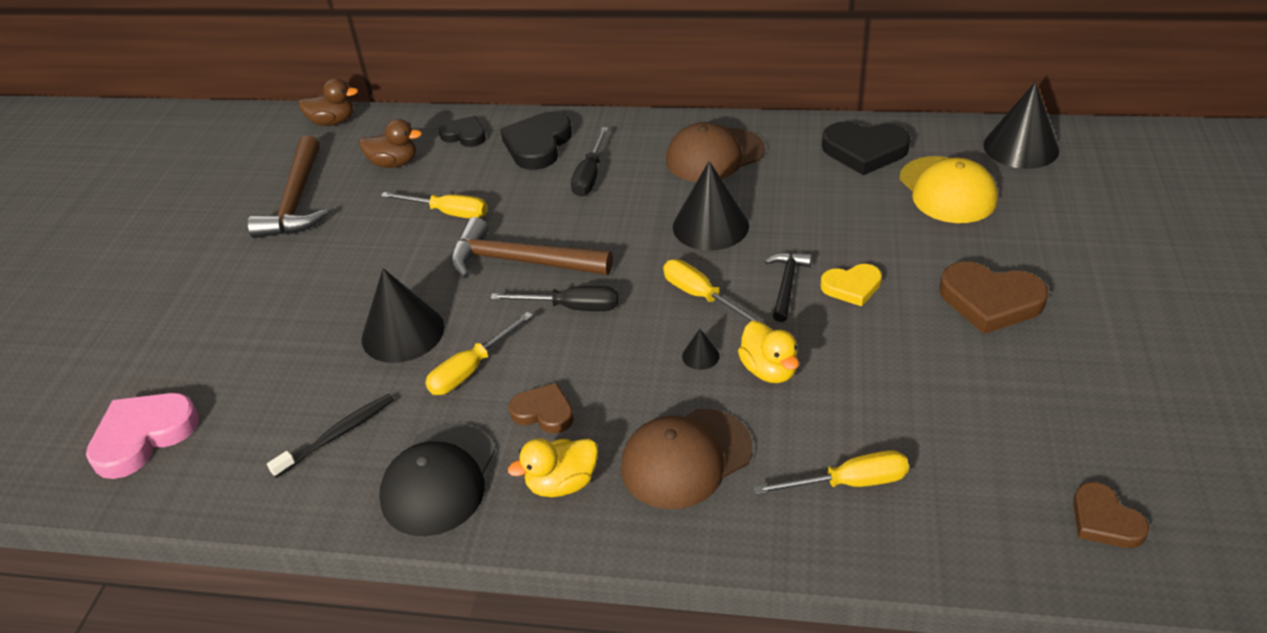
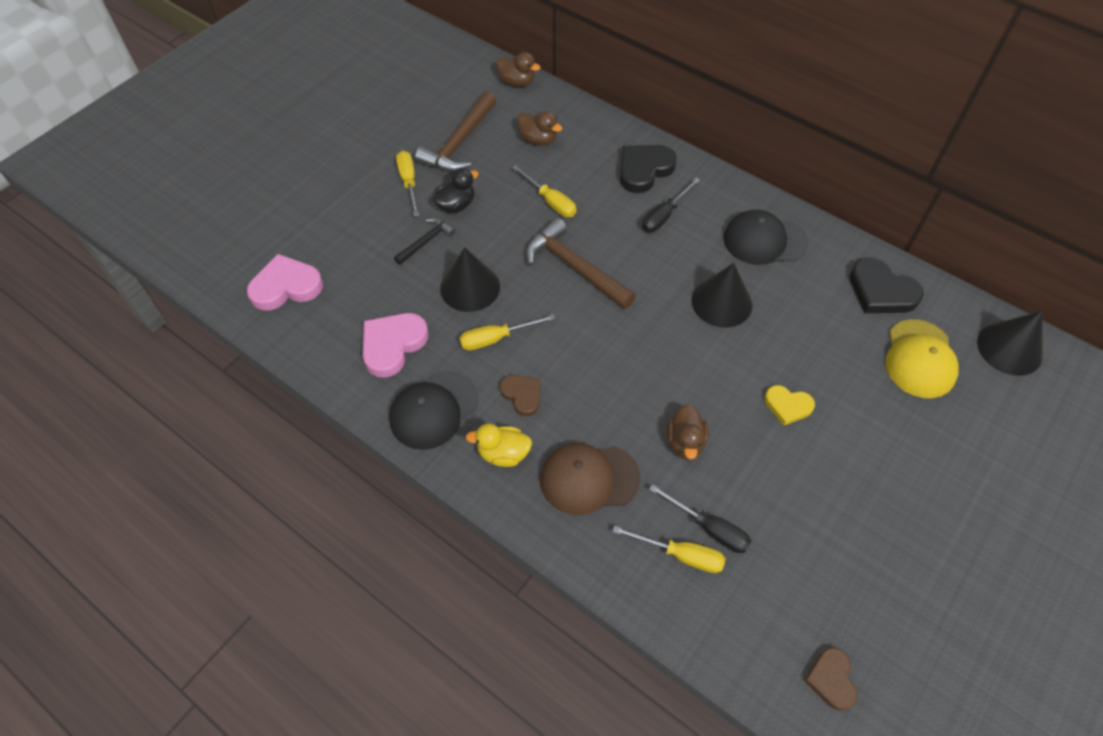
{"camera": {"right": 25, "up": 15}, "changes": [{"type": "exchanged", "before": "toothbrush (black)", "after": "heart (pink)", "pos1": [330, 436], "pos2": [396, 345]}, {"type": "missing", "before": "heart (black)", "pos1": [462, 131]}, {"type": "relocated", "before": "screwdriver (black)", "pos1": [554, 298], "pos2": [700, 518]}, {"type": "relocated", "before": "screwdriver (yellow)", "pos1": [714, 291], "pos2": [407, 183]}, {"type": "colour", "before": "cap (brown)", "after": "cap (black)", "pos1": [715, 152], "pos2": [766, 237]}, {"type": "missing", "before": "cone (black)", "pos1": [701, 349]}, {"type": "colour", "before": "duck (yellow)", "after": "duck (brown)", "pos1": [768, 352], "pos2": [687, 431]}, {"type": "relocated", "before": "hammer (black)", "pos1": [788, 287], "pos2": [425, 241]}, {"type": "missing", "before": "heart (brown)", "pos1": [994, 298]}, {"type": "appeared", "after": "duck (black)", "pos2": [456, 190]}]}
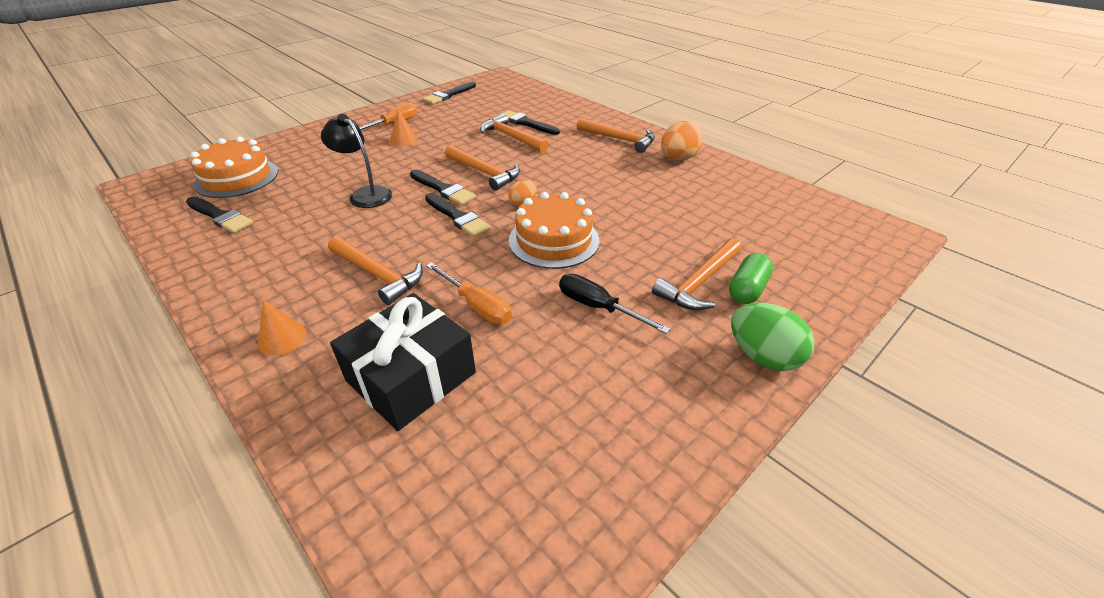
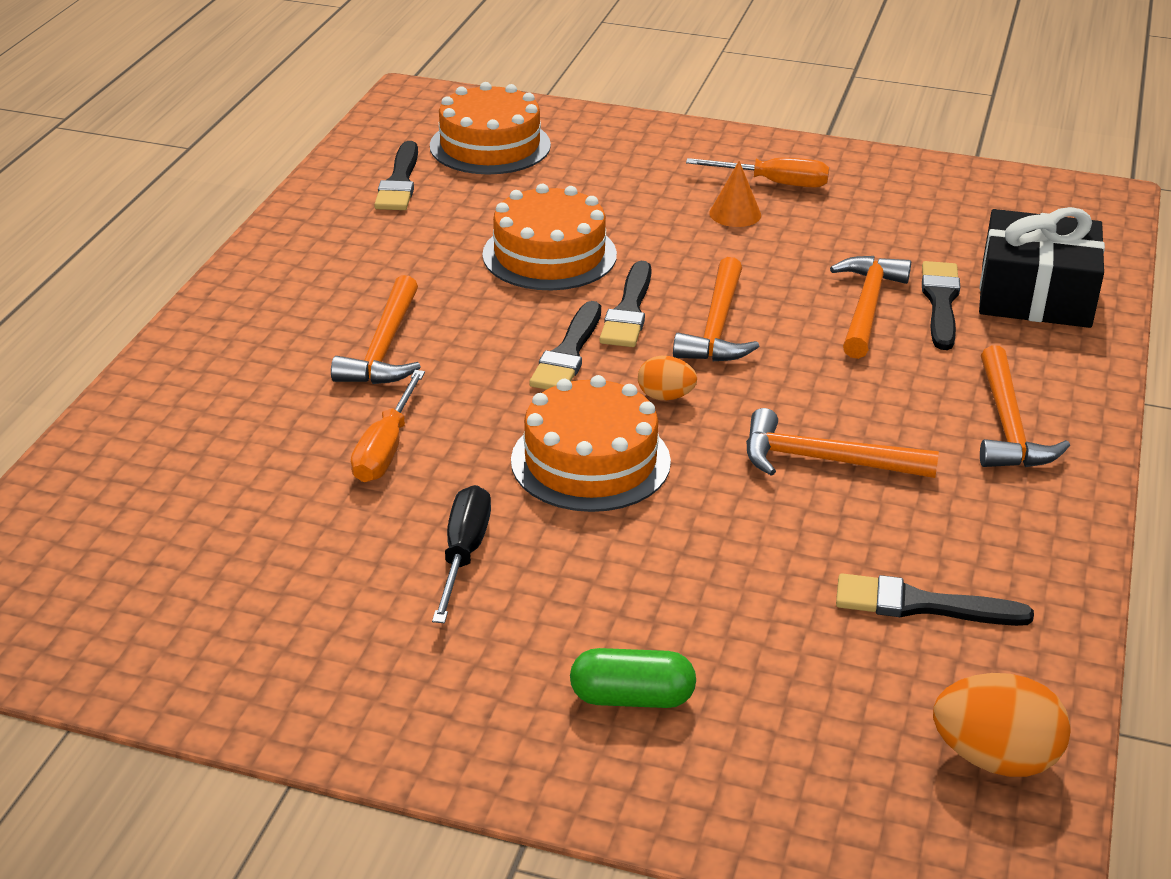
{"camera": {"right": 60, "up": -5}, "changes": [{"type": "missing", "before": "cone (orange)", "pos1": [282, 328]}, {"type": "exchanged", "before": "lamp (black)", "after": "cake (orange)", "pos1": [356, 161], "pos2": [549, 237]}, {"type": "relocated", "before": "gift (black)", "pos1": [403, 362], "pos2": [1042, 267]}, {"type": "relocated", "before": "brush (black)", "pos1": [449, 93], "pos2": [935, 599]}, {"type": "relocated", "before": "hammer (orange)", "pos1": [696, 274], "pos2": [842, 443]}, {"type": "relocated", "before": "egg (orange)", "pos1": [682, 141], "pos2": [1002, 725]}, {"type": "missing", "before": "egg (green)", "pos1": [773, 337]}]}
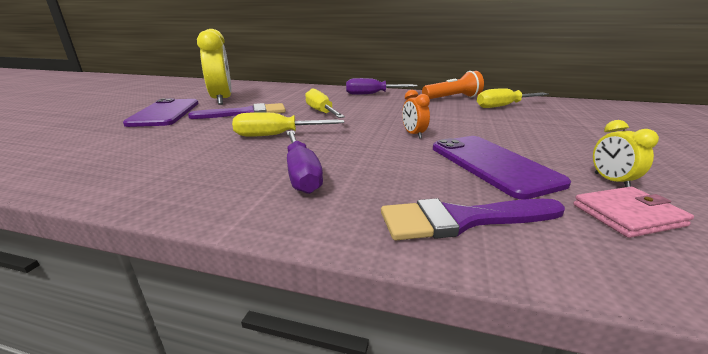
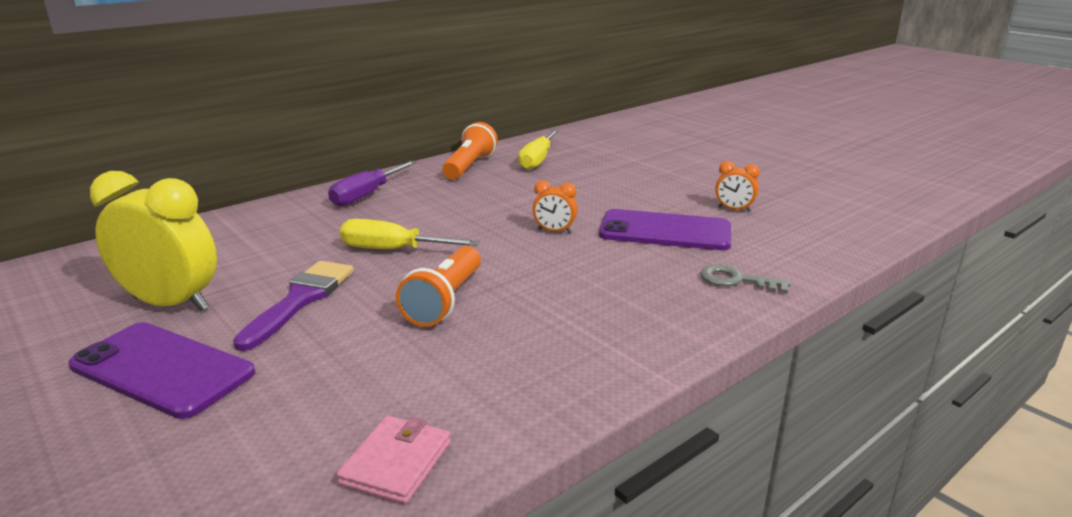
{"camera": {"right": -55, "up": 0}, "changes": [{"type": "exchanged", "before": "screwdriver (yellow)", "after": "flashlight (orange)", "pos1": [288, 124], "pos2": [438, 286]}, {"type": "missing", "before": "screwdriver (purple)", "pos1": [304, 162]}, {"type": "exchanged", "before": "brush (purple)", "after": "key (grey)", "pos1": [473, 219], "pos2": [745, 278]}, {"type": "relocated", "before": "wallet (pink)", "pos1": [633, 212], "pos2": [394, 460]}, {"type": "colour", "before": "clock (yellow)", "after": "clock (orange)", "pos1": [626, 153], "pos2": [737, 186]}]}
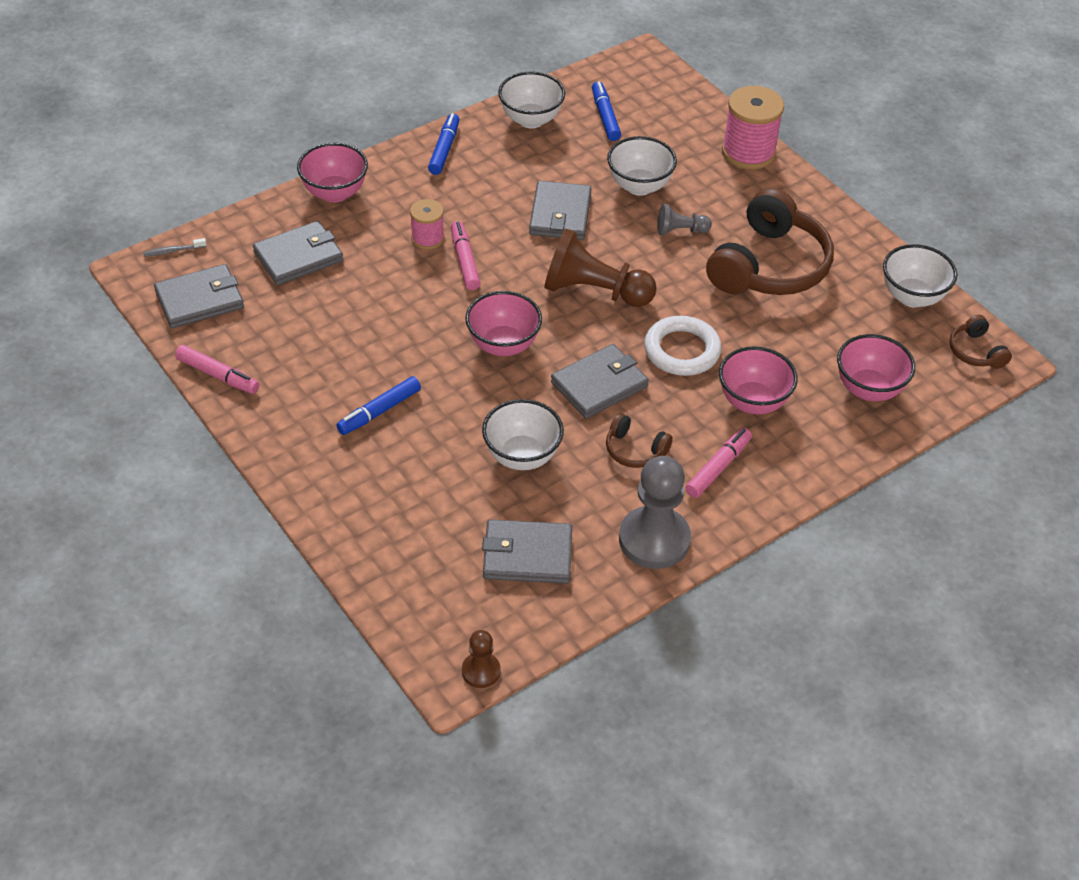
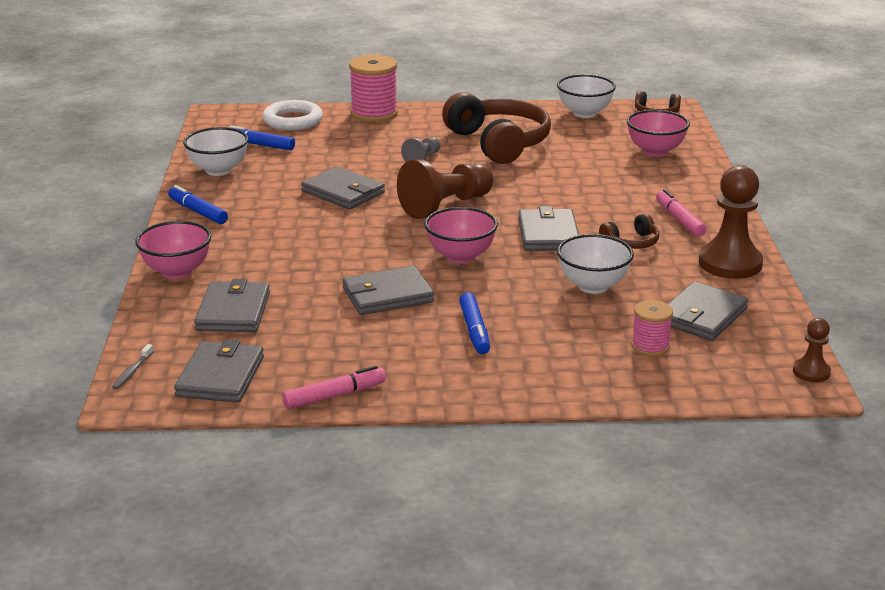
{"camera": {"right": -55, "up": -20}, "changes": [{"type": "relocated", "before": "spool (pink)", "pos1": [427, 224], "pos2": [652, 328]}, {"type": "missing", "before": "marker (pink)", "pos1": [465, 255]}, {"type": "missing", "before": "bowl (white)", "pos1": [642, 166]}, {"type": "colour", "before": "pawn (grey)", "after": "pawn (brown)", "pos1": [655, 512], "pos2": [731, 222]}, {"type": "relocated", "before": "ring (white)", "pos1": [682, 346], "pos2": [292, 115]}, {"type": "missing", "before": "bowl (pink)", "pos1": [758, 380]}, {"type": "appeared", "after": "wallet (grey)", "pos2": [388, 290]}]}
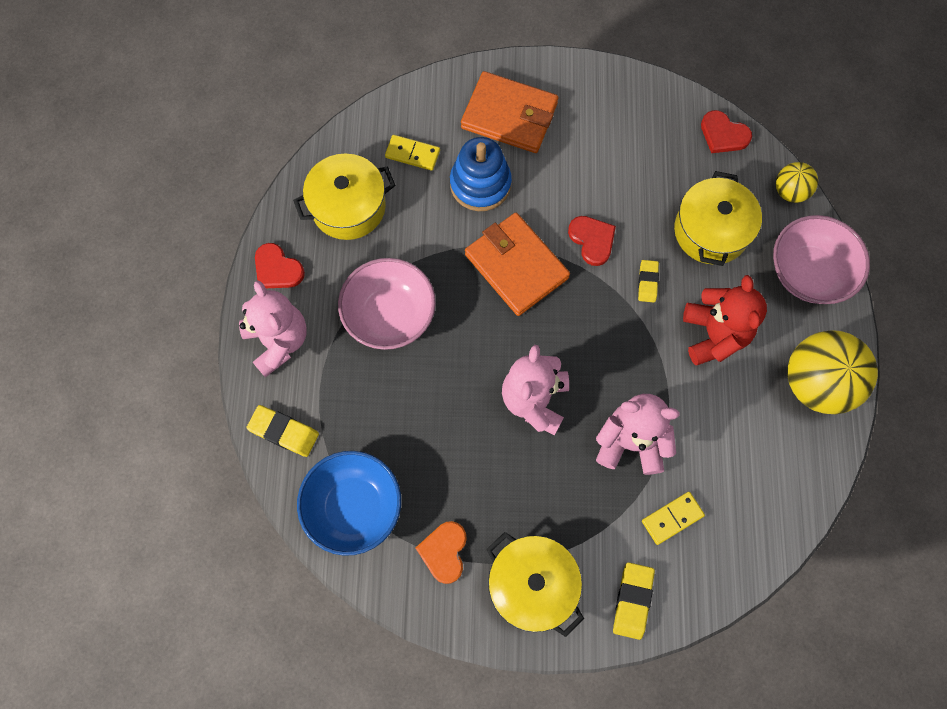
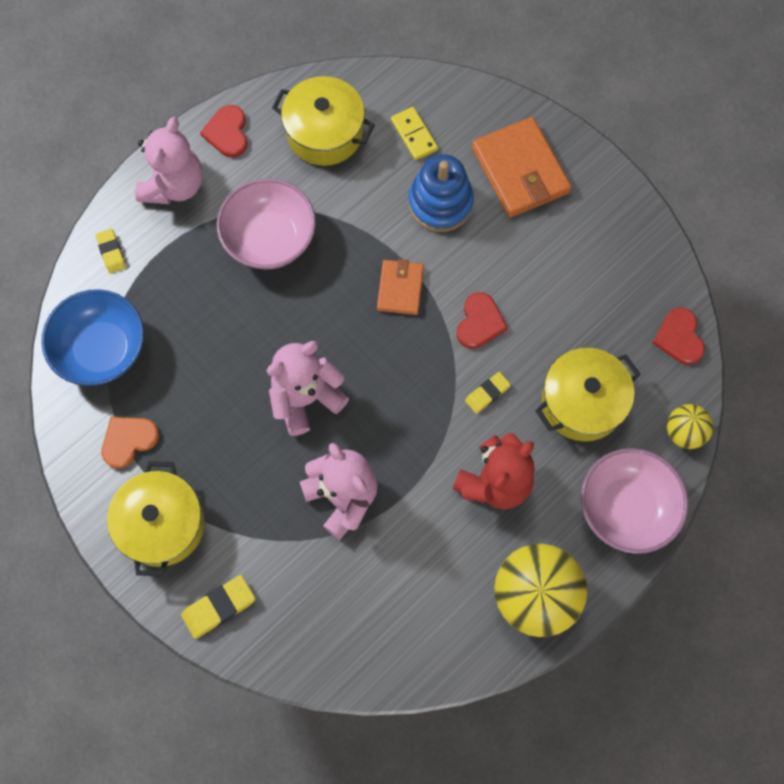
{"camera": {"right": 45, "up": 0}, "changes": [{"type": "size", "before": "eraser (yellow)", "pos1": [282, 431], "pos2": [111, 251], "scale": 0.66}, {"type": "size", "before": "wallet (orange)", "pos1": [517, 264], "pos2": [400, 287], "scale": 0.58}, {"type": "missing", "before": "domino (yellow)", "pos1": [673, 518]}]}
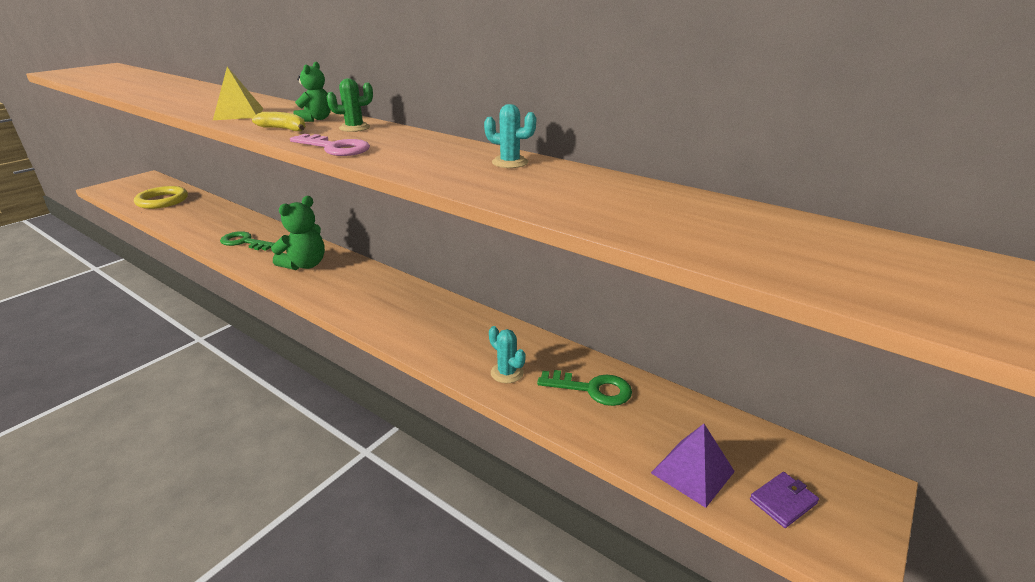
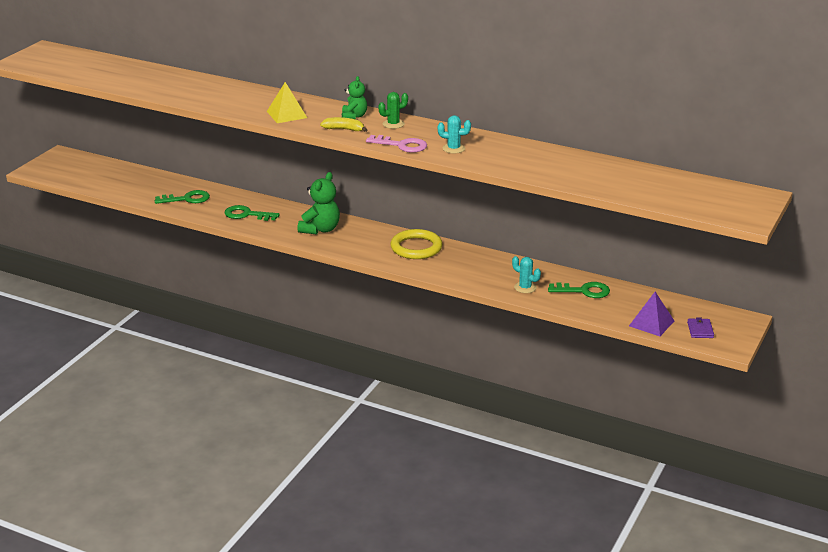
{"camera": {"right": -10, "up": 0}, "changes": [{"type": "relocated", "before": "ring (yellow)", "pos1": [161, 197], "pos2": [416, 244]}, {"type": "relocated", "before": "cactus (turquoise)", "pos1": [510, 136], "pos2": [454, 134]}, {"type": "spun", "before": "wallet (purple)", "pos1": [784, 500], "pos2": [700, 327], "turn": -45}, {"type": "appeared", "after": "key (green)", "pos2": [182, 197]}]}
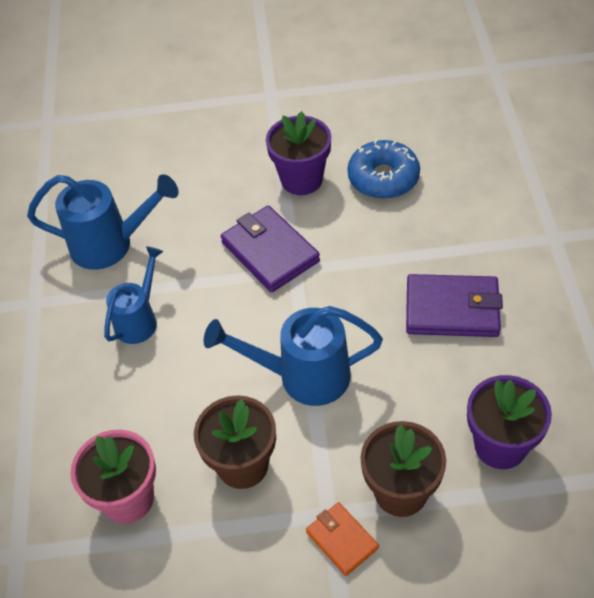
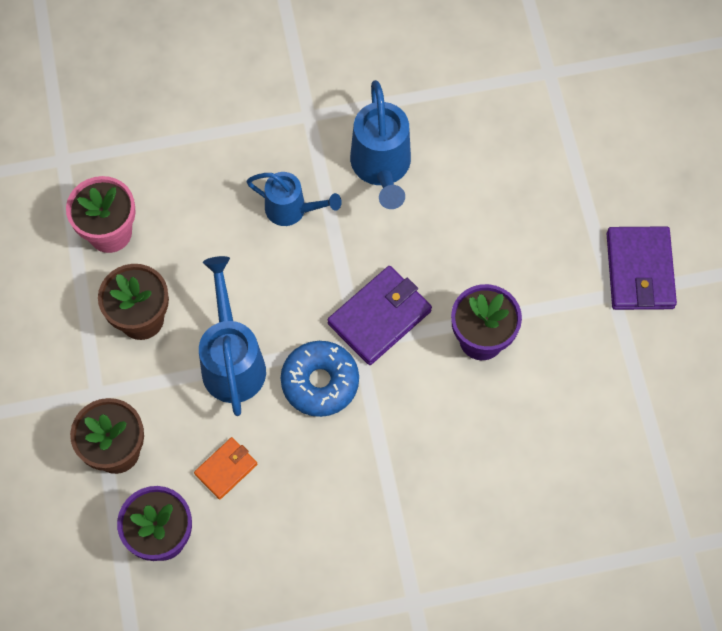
{"camera": {"right": 80, "up": 15}, "changes": [{"type": "relocated", "before": "wallet (orange)", "pos1": [342, 539], "pos2": [225, 468]}, {"type": "relocated", "before": "donut (blue)", "pos1": [383, 169], "pos2": [320, 379]}, {"type": "relocated", "before": "wallet (purple)", "pos1": [454, 305], "pos2": [641, 268]}]}
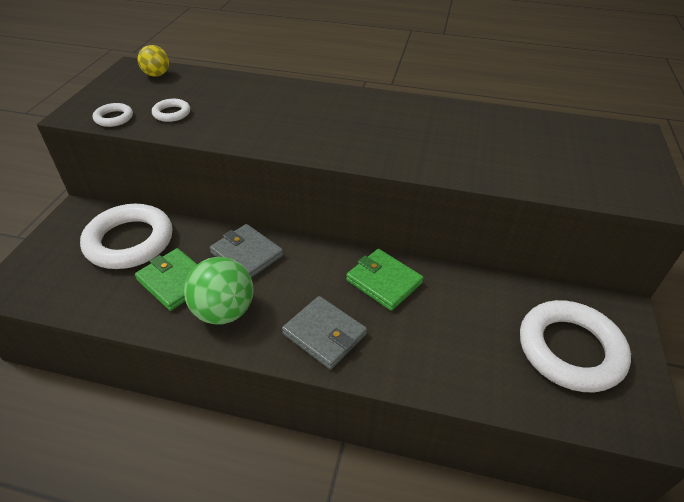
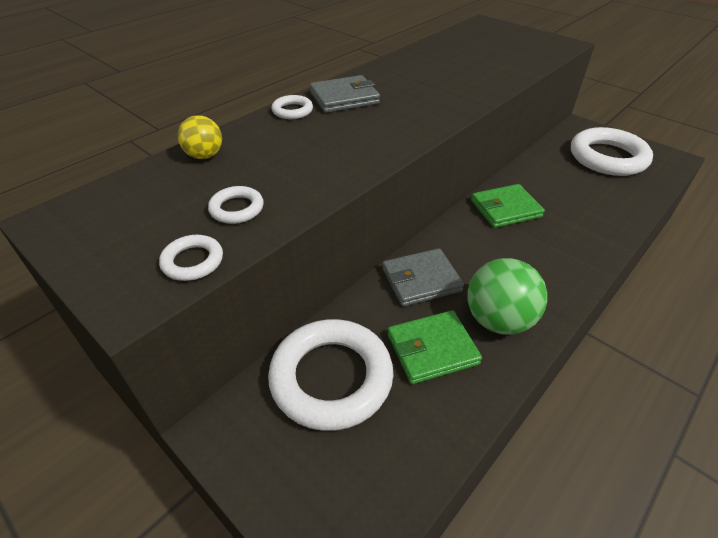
{"camera": {"right": -60, "up": 0}, "changes": [{"type": "relocated", "before": "ball (yellow)", "pos1": [153, 61], "pos2": [200, 137]}, {"type": "relocated", "before": "wallet (grey)", "pos1": [324, 333], "pos2": [345, 94]}, {"type": "appeared", "after": "ring (white)", "pos2": [292, 107]}]}
